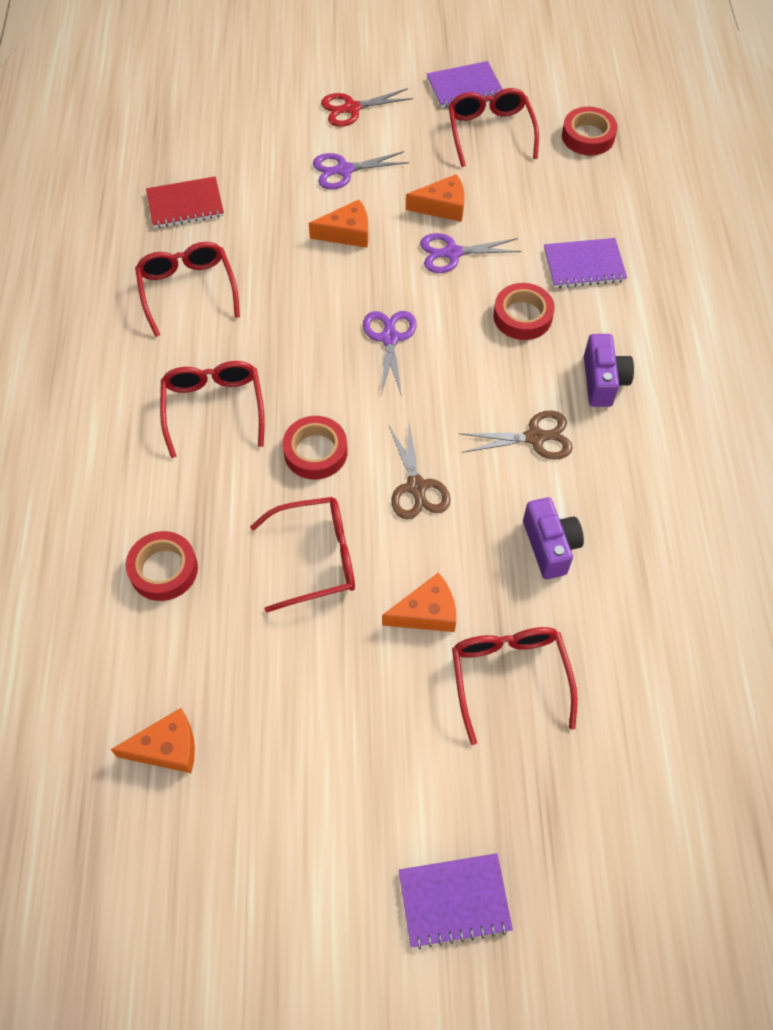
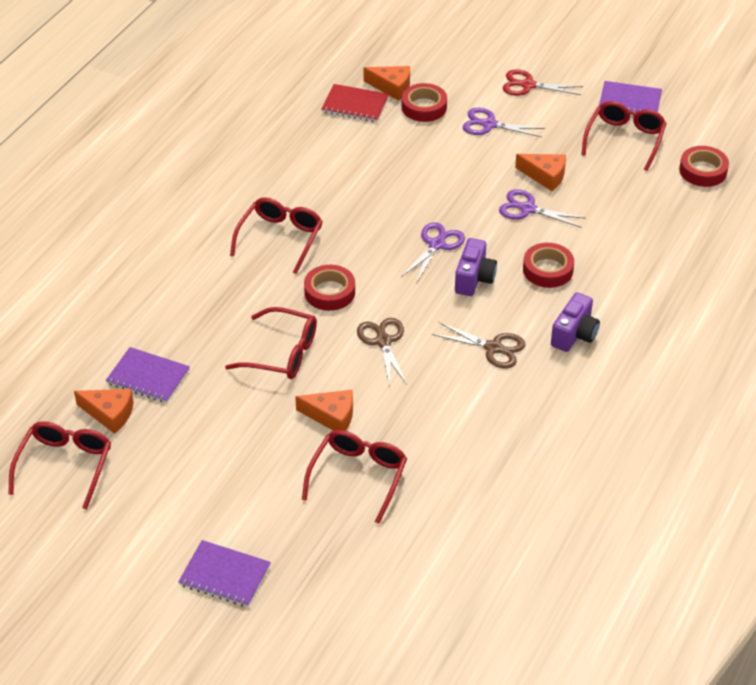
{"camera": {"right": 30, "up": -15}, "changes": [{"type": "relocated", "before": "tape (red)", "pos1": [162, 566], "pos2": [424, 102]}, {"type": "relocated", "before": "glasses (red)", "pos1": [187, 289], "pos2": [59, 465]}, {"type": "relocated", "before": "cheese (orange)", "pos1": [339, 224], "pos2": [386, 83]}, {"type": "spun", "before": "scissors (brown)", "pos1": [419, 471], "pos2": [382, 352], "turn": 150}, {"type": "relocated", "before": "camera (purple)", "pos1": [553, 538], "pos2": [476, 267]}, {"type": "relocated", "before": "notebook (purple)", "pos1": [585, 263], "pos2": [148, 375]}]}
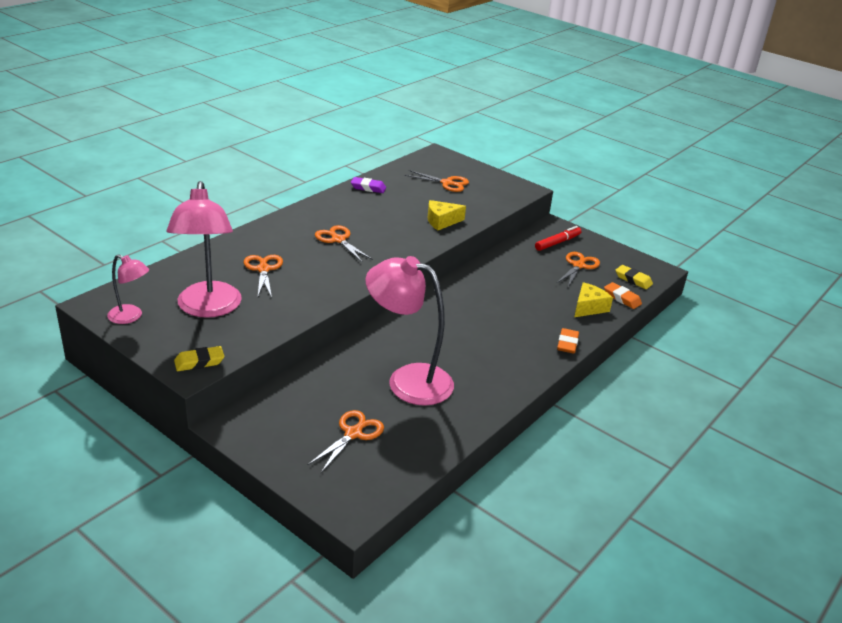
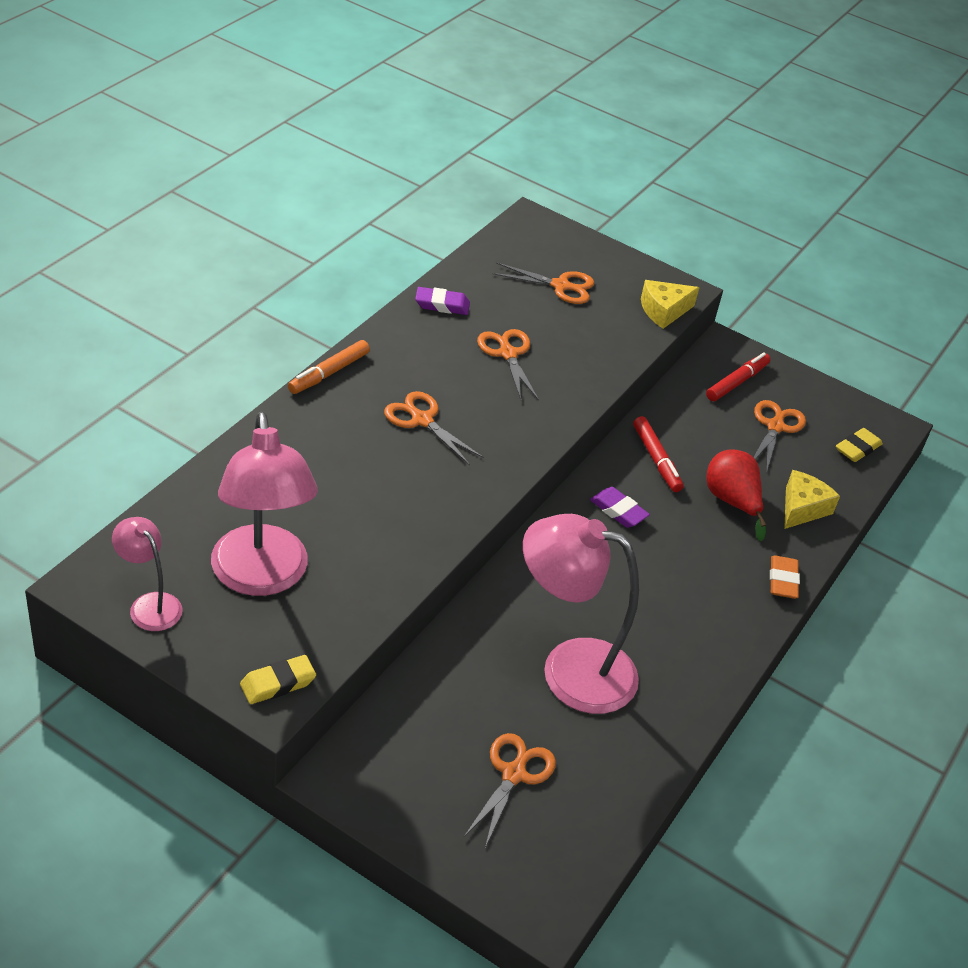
{"camera": {"right": -10, "up": 10}, "changes": [{"type": "spun", "before": "lamp (pink)", "pos1": [128, 289], "pos2": [147, 574], "turn": -150}, {"type": "relocated", "before": "scissors (orange)", "pos1": [263, 276], "pos2": [508, 365]}, {"type": "relocated", "before": "cheese (yellow)", "pos1": [447, 215], "pos2": [670, 304]}, {"type": "missing", "before": "eraser (orange)", "pos1": [623, 295]}, {"type": "spun", "before": "eraser (yellow)", "pos1": [634, 277], "pos2": [859, 445], "turn": -75}, {"type": "appeared", "after": "marker (orange)", "pos2": [329, 367]}, {"type": "appeared", "after": "eraser (purple)", "pos2": [620, 507]}, {"type": "appeared", "after": "marker (red)", "pos2": [658, 454]}, {"type": "appeared", "after": "pear (red)", "pos2": [736, 495]}]}
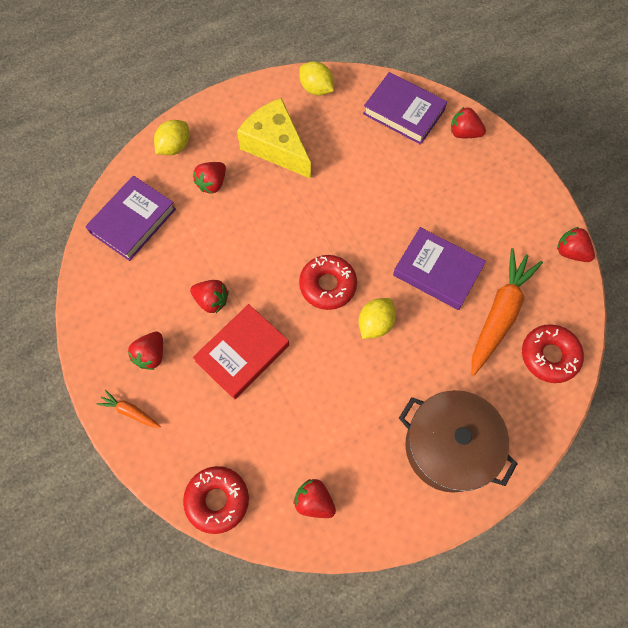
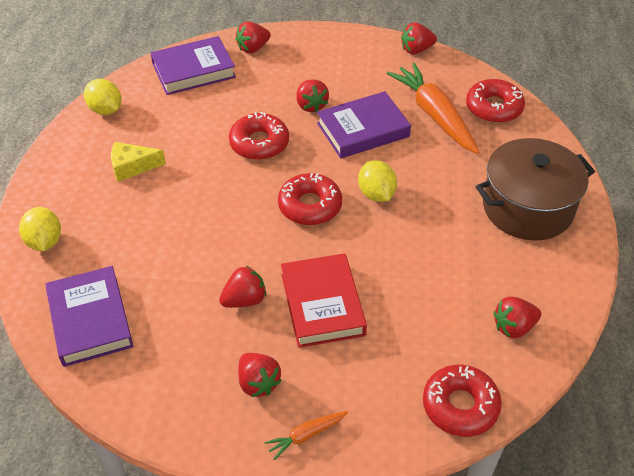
{"camera": {"right": -55, "up": -20}, "changes": [{"type": "relocated", "before": "strawberry (red)", "pos1": [209, 178], "pos2": [312, 96]}, {"type": "size", "before": "cheese (yellow)", "pos1": [274, 138], "pos2": [138, 162], "scale": 0.56}, {"type": "spun", "before": "lemon (yellow)", "pos1": [316, 78], "pos2": [102, 97], "turn": 60}, {"type": "appeared", "after": "donut (red)", "pos2": [259, 136]}]}
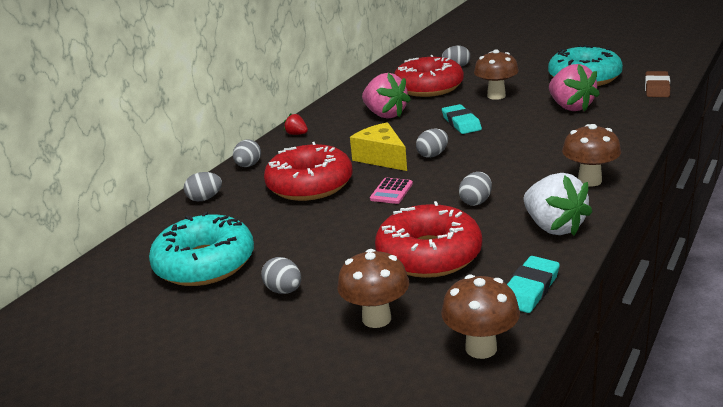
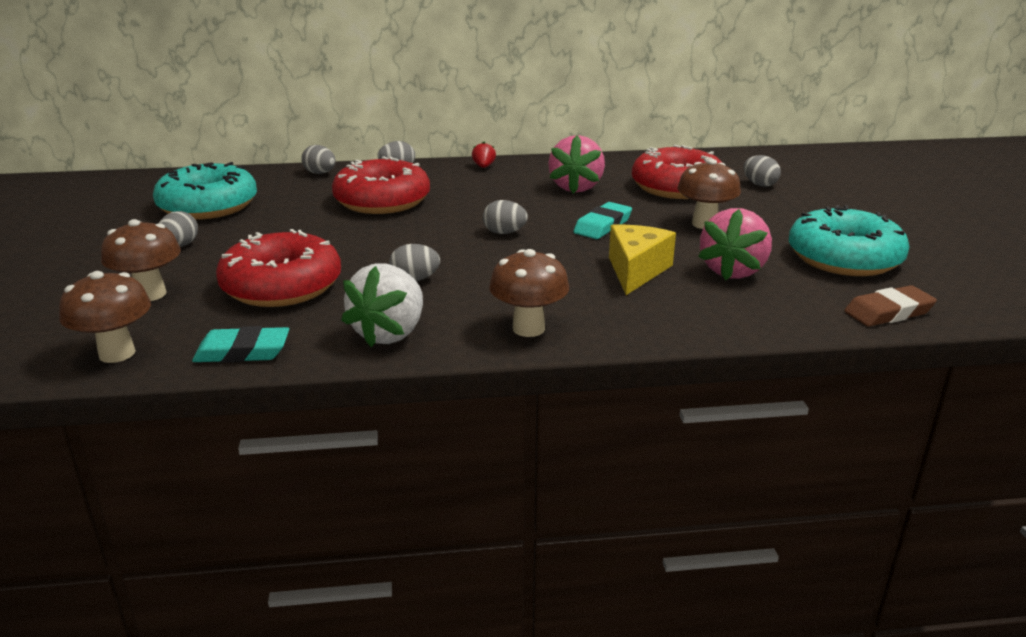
{"camera": {"right": 50, "up": 0}, "changes": [{"type": "relocated", "before": "cheese (yellow)", "pos1": [378, 146], "pos2": [642, 260]}, {"type": "missing", "before": "calculator (pink)", "pos1": [391, 191]}]}
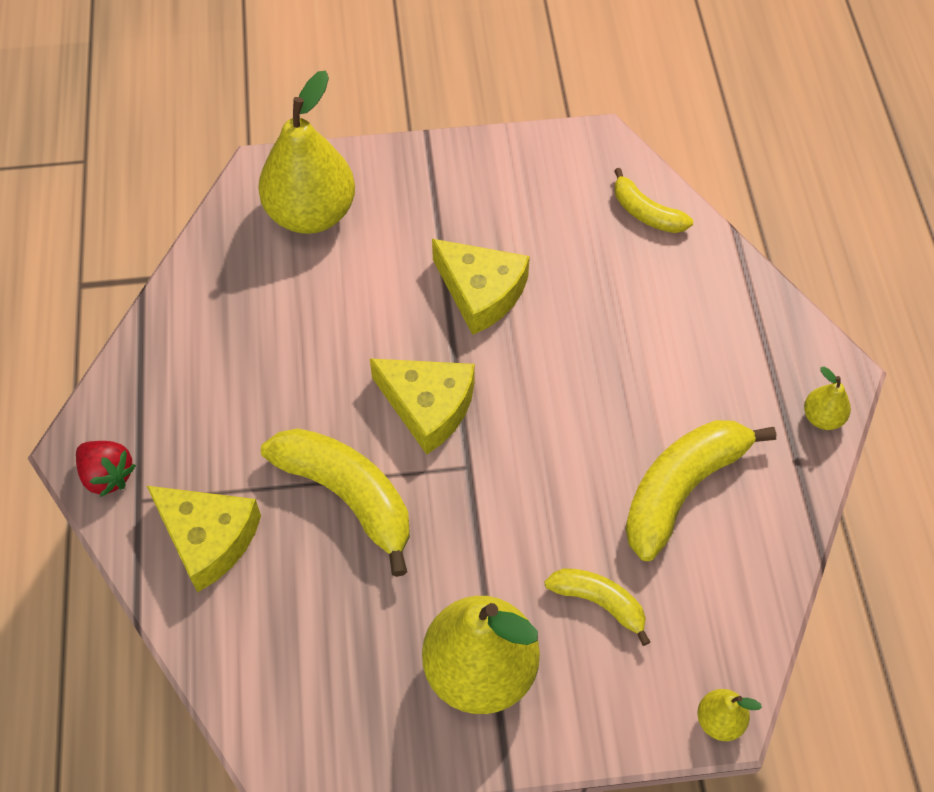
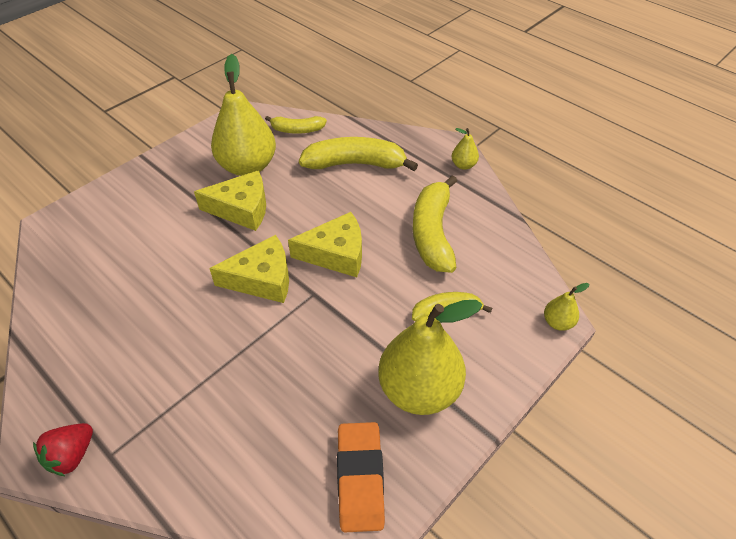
{"camera": {"right": -40, "up": -10}, "changes": [{"type": "spun", "before": "strawberry (red)", "pos1": [106, 469], "pos2": [63, 449], "turn": 120}, {"type": "relocated", "before": "cheese (yellow)", "pos1": [204, 539], "pos2": [325, 244]}, {"type": "relocated", "before": "pear (yellow)", "pos1": [306, 152], "pos2": [243, 115]}, {"type": "relocated", "before": "banana (yellow)", "pos1": [335, 502], "pos2": [358, 154]}, {"type": "appeared", "after": "eraser (orange)", "pos2": [361, 477]}]}
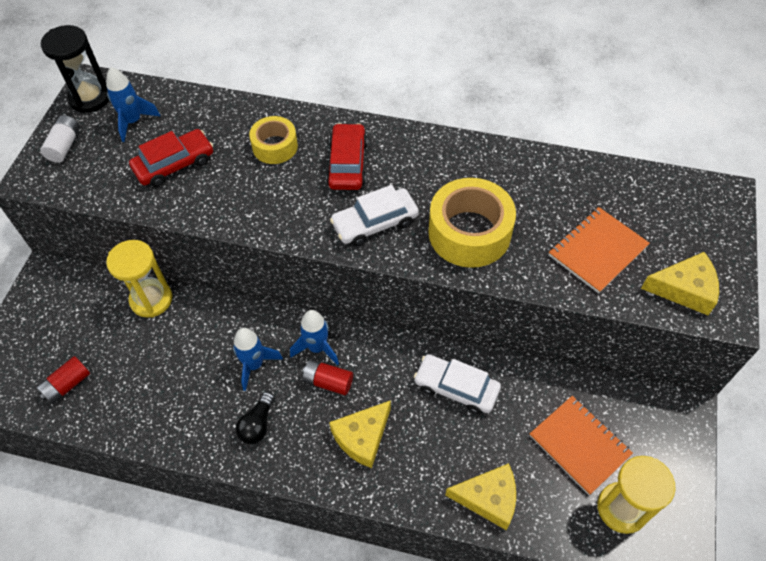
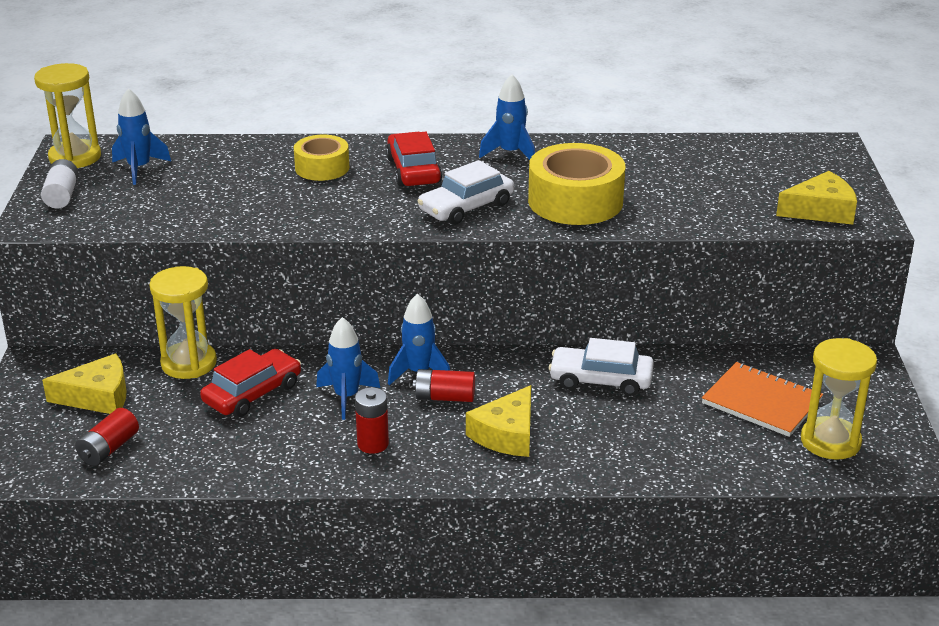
{"camera": {"right": -15, "up": -25}, "changes": [{"type": "colour", "before": "hourglass (black)", "after": "hourglass (yellow)", "pos1": [75, 69], "pos2": [67, 115]}, {"type": "relocated", "before": "car (red)", "pos1": [171, 158], "pos2": [250, 383]}, {"type": "exchanged", "before": "light bulb (black)", "after": "battery (red)", "pos1": [255, 418], "pos2": [372, 420]}, {"type": "relocated", "before": "cheese (yellow)", "pos1": [480, 496], "pos2": [84, 384]}, {"type": "missing", "before": "notebook (orange)", "pos1": [599, 250]}, {"type": "appeared", "after": "rocket (blue)", "pos2": [507, 117]}]}
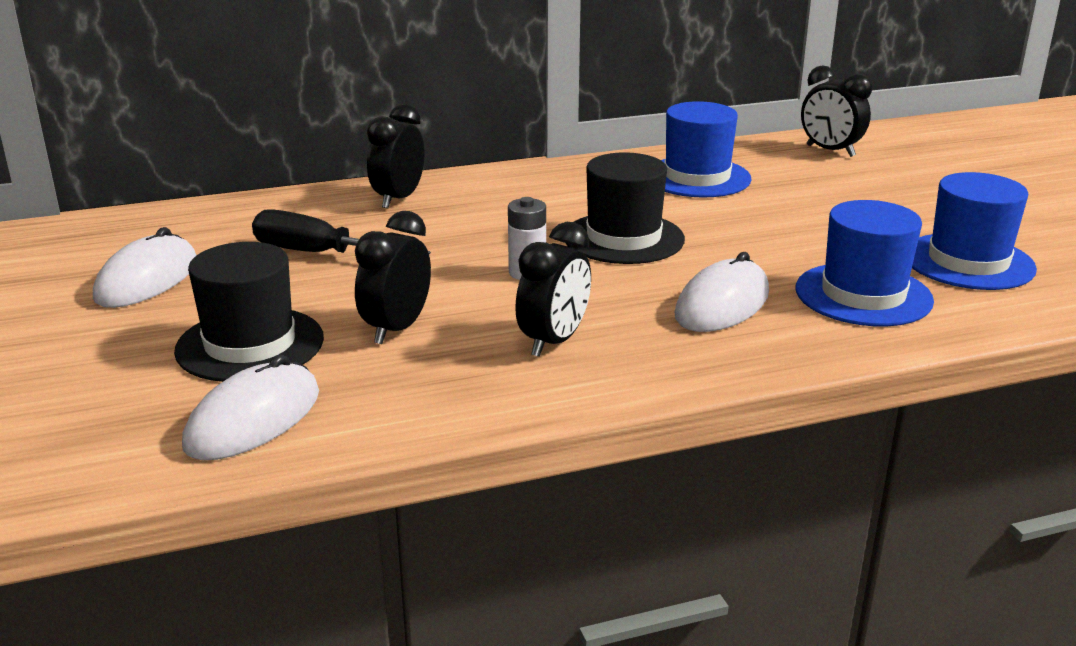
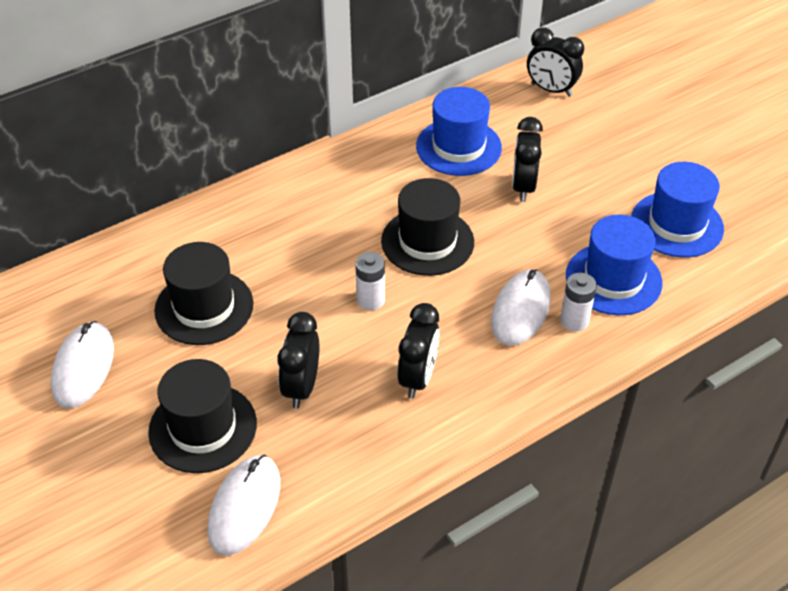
{"camera": {"right": -15, "up": 20}, "changes": [{"type": "exchanged", "before": "screwdriver (black)", "after": "hat (black)", "pos1": [341, 231], "pos2": [203, 293]}, {"type": "relocated", "before": "clock (black)", "pos1": [396, 156], "pos2": [527, 159]}, {"type": "appeared", "after": "battery (white)", "pos2": [578, 301]}]}
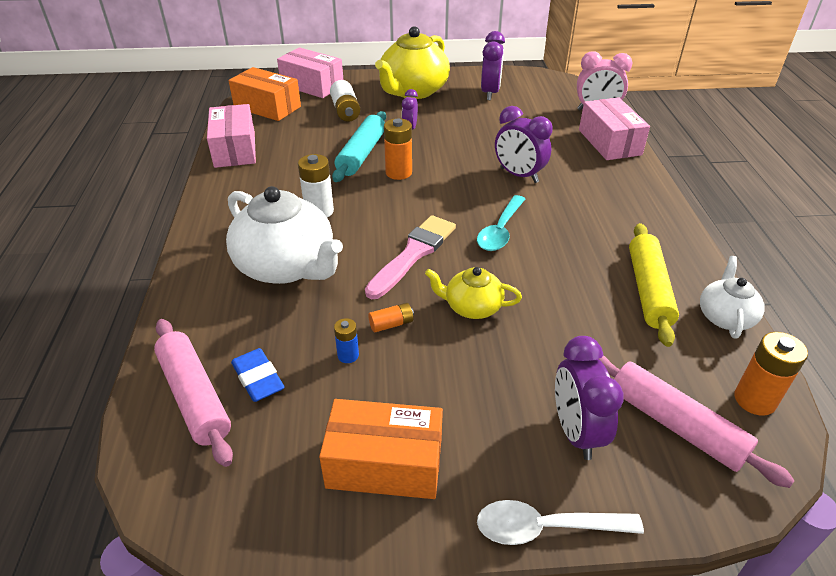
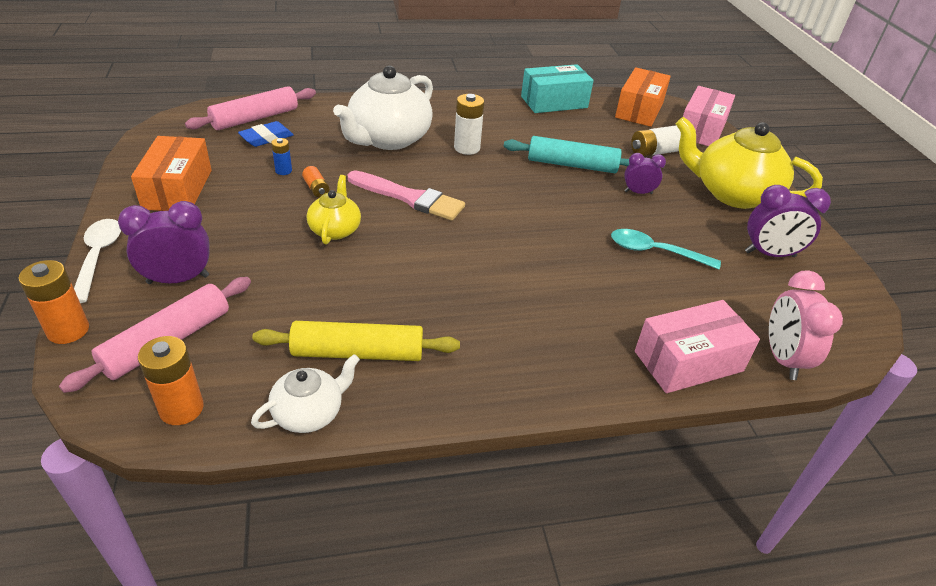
{"camera": {"right": 80, "up": 0}, "changes": [{"type": "colour", "before": "box (pink)", "after": "box (turquoise)", "pos1": [231, 136], "pos2": [557, 88]}, {"type": "relocated", "before": "battery (orange)", "pos1": [398, 149], "pos2": [53, 302]}, {"type": "relocated", "before": "spoon (turquoise)", "pos1": [501, 223], "pos2": [666, 249]}, {"type": "missing", "before": "clock (purple)", "pos1": [524, 144]}, {"type": "spun", "before": "teapot (white)", "pos1": [732, 297], "pos2": [305, 393], "turn": -45}]}
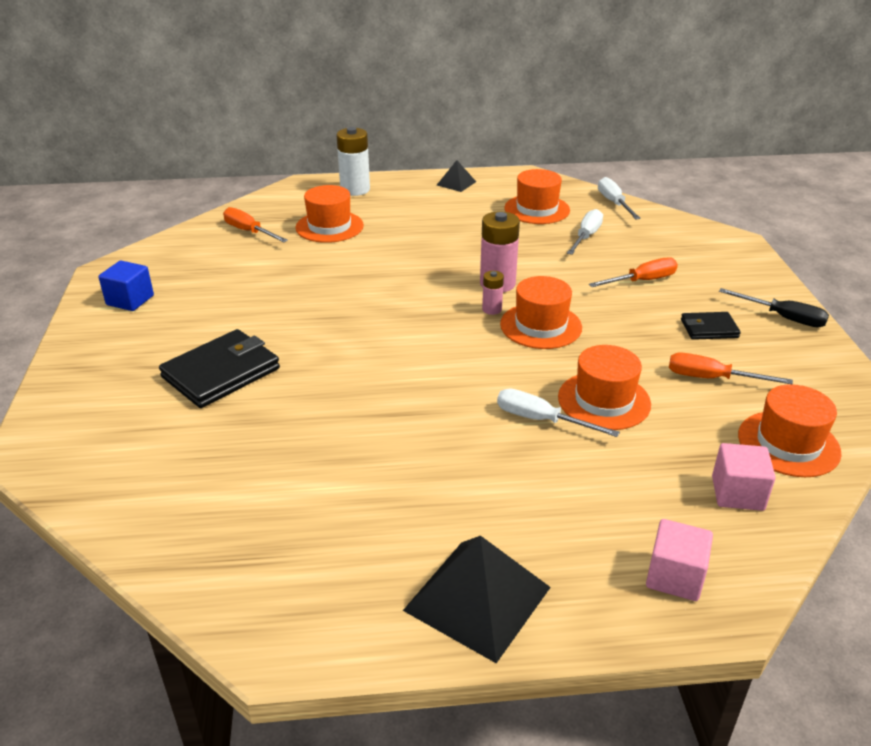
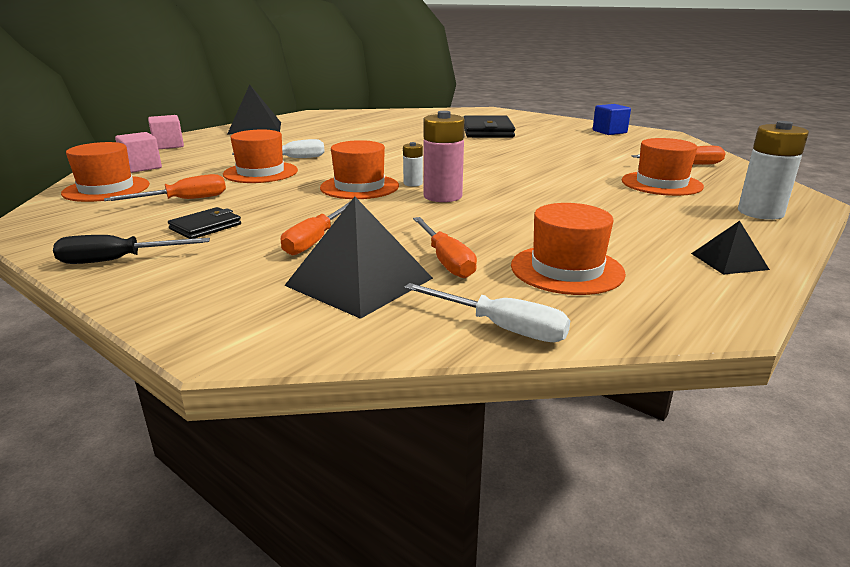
{"camera": {"right": 135, "up": -10}, "changes": [{"type": "colour", "before": "battery (pink)", "after": "battery (white)", "pos1": [493, 293], "pos2": [413, 164]}, {"type": "colour", "before": "screwdriver (white)", "after": "screwdriver (orange)", "pos1": [585, 232], "pos2": [445, 247]}, {"type": "appeared", "after": "pyramid (black)", "pos2": [358, 258]}]}
